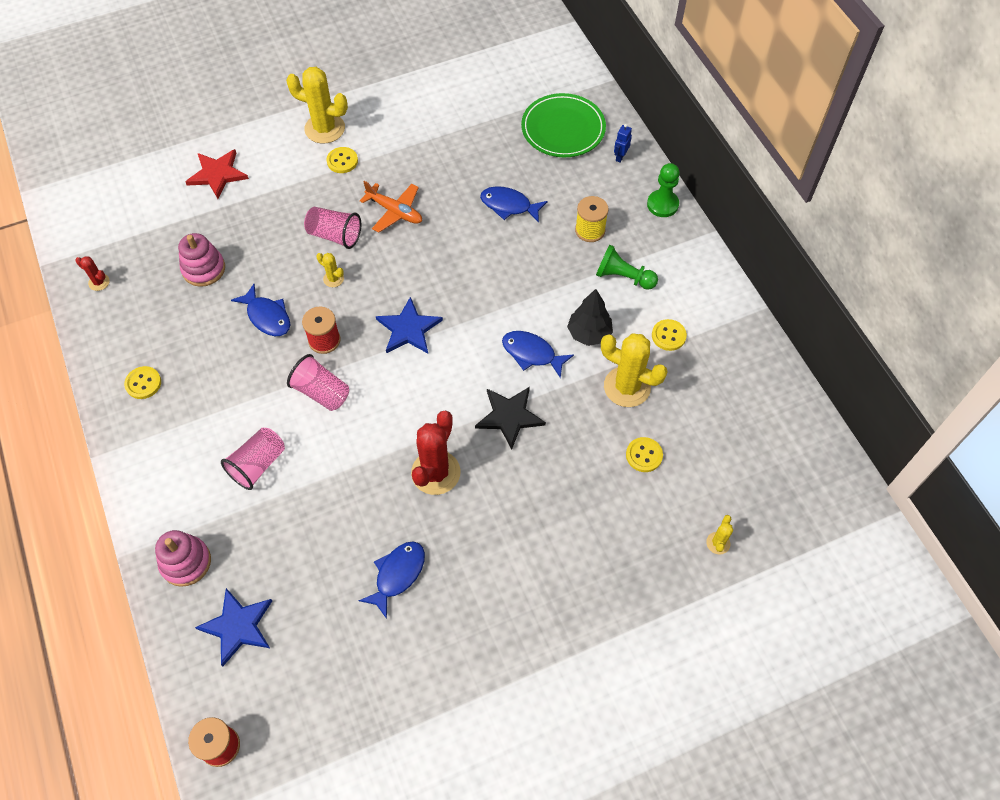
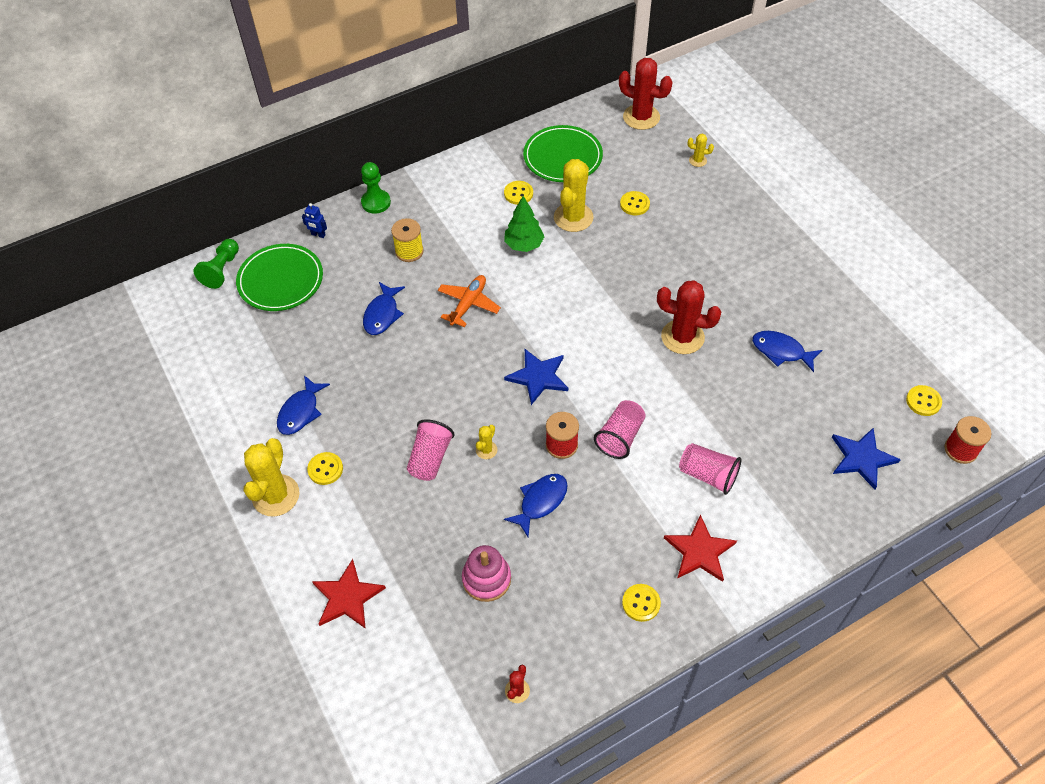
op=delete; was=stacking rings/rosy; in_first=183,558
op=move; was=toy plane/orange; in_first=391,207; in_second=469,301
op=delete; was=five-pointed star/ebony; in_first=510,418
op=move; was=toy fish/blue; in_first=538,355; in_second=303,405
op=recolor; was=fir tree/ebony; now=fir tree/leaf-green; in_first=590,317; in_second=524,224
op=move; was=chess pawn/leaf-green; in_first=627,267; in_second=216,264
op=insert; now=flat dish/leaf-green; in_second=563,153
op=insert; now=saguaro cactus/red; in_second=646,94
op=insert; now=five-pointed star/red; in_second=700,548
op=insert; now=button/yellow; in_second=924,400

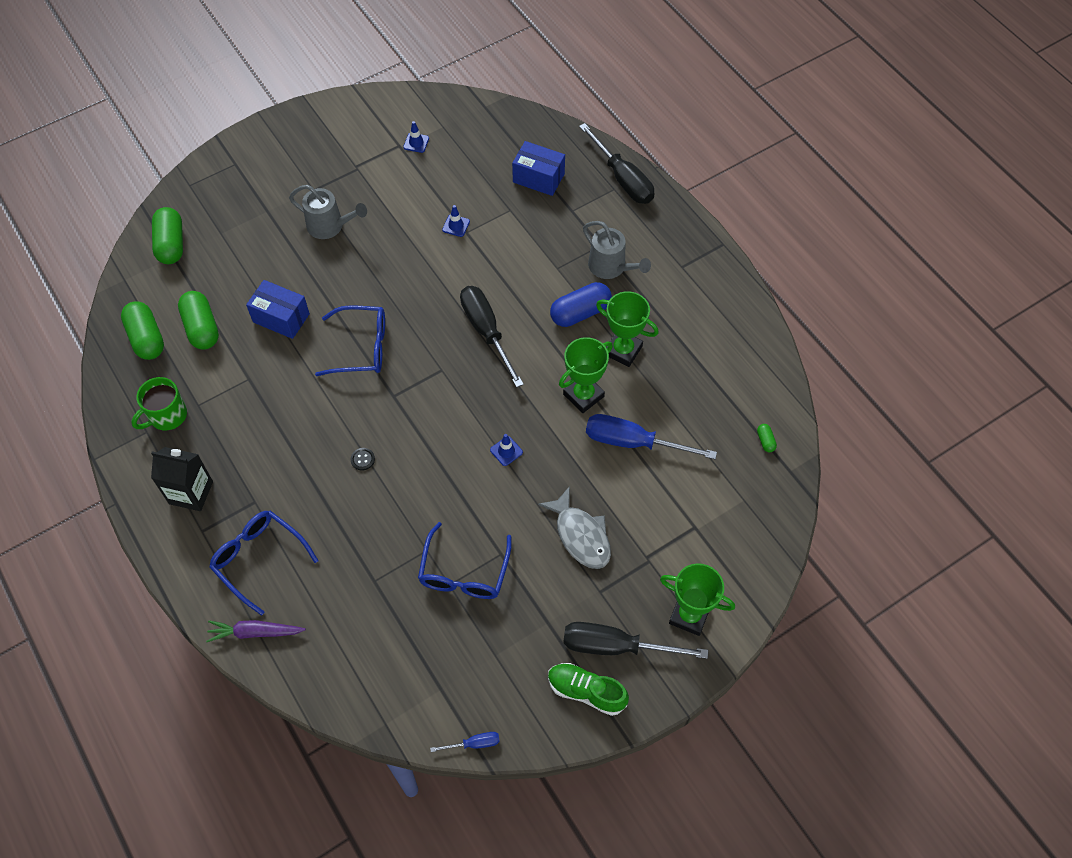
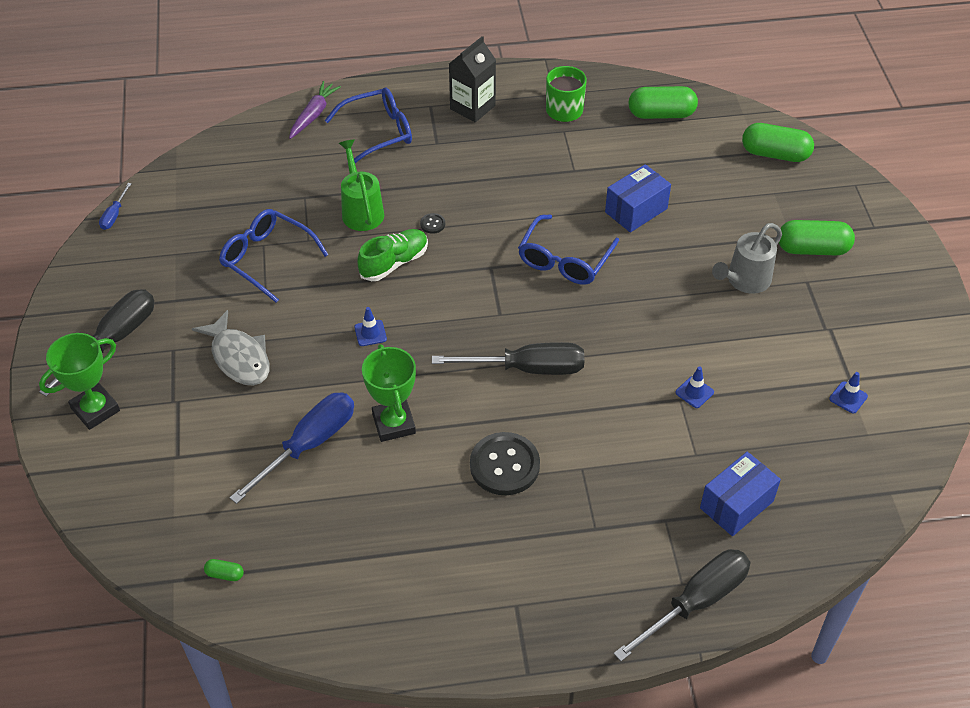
op=move; was=capsule/leaf-green; in_first=198,320; in_second=817,237
op=rotate; was=toy fish/ash-grey; in_first=574,527; in_second=231,348; clockwise=-120
op=move; was=sneaker/leaf-green; in_first=588,689; in_second=392,255
op=replace; was=capsule/blue; now=button/ebony; in_first=581,304; in_second=505,463
op=rotate; was=screwdriver/ebony; in_first=616,163; in_second=682,605; clockwise=150
op=delete; was=sprinkling can/ash-grey; in_first=617,250
op=delete; was=prize cup/leaf-green; in_first=627,329
op=insert; now=sprinkling can/leaf-green; in_second=361,185

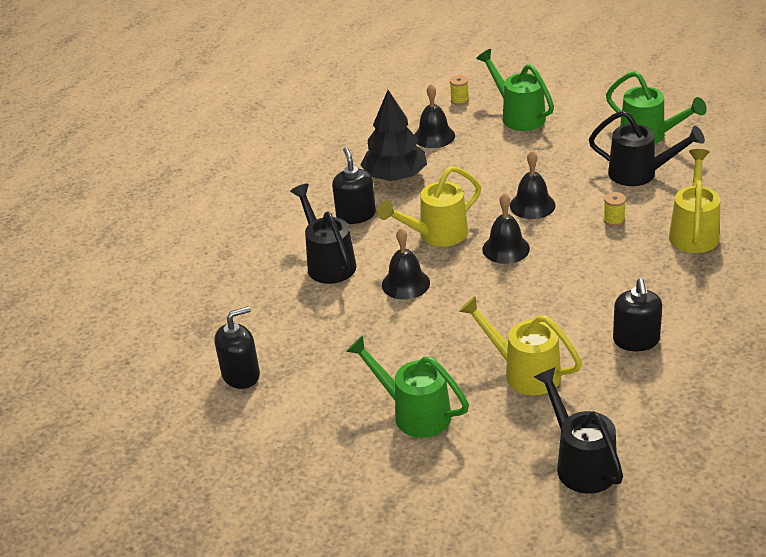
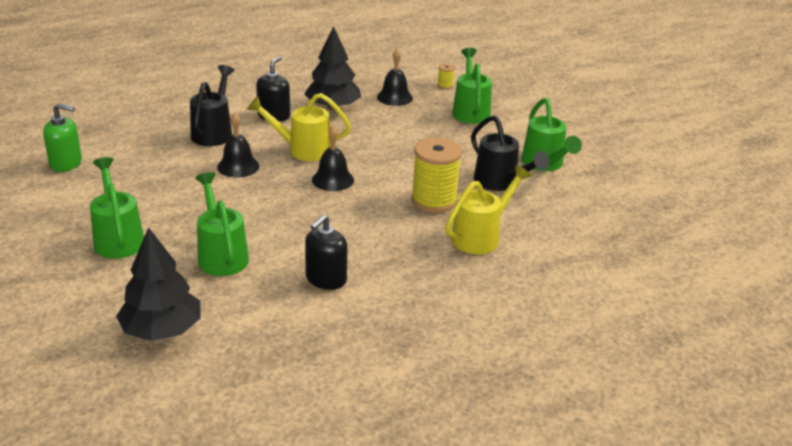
op=recolor; was=soap pump/ebony; now=soap pump/leaf-green; in_first=237,347; in_second=62,137
op=recolor; was=sprinkling can/yellow; now=sprinkling can/leaf-green; in_first=520,346; in_second=222,224
op=delete; was=hand bell/ebony; in_first=532,185
op=replace; was=sprinkling can/ebony; now=fir tree/ebony; in_first=578,430; in_second=158,284
op=resize; was=reel of thread/yellow; in_first=615,209; in_second=436,175; ratio=2.32

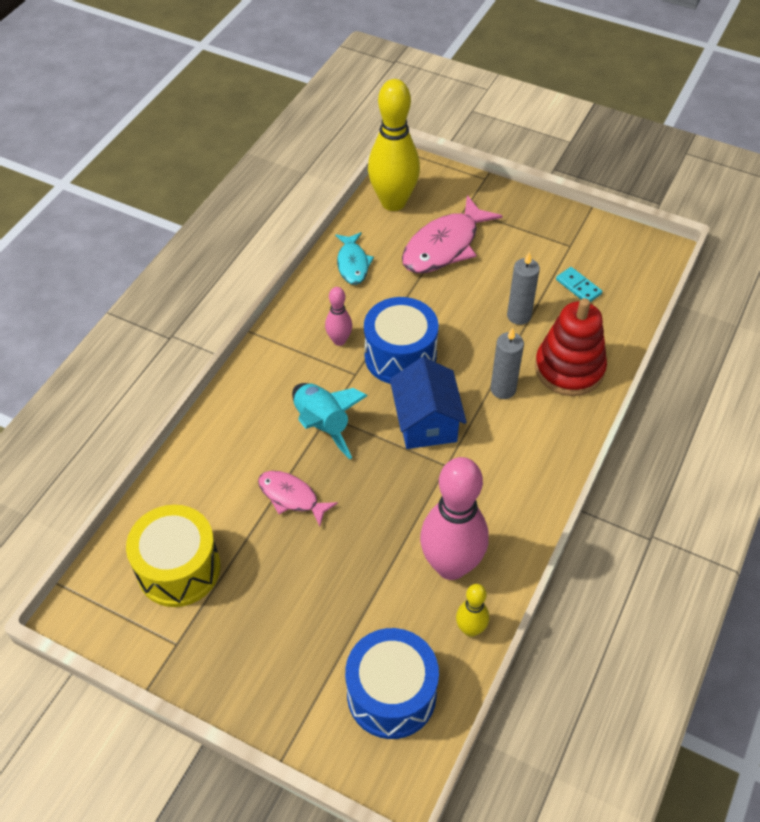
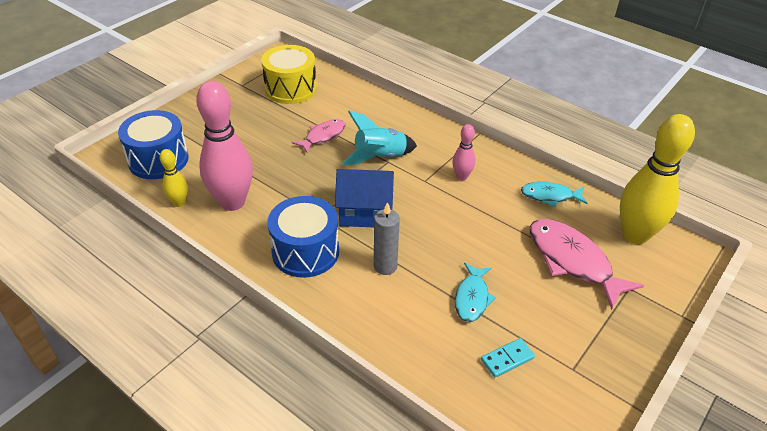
op=move; was=drum/blue; in_first=401,340; in_second=303,237
op=replace; was=pillar candle/ash-grey; now=toy fish/aqua; in_first=523,288; in_second=475,292
op=delete; was=stacking rings/red; in_first=571,347

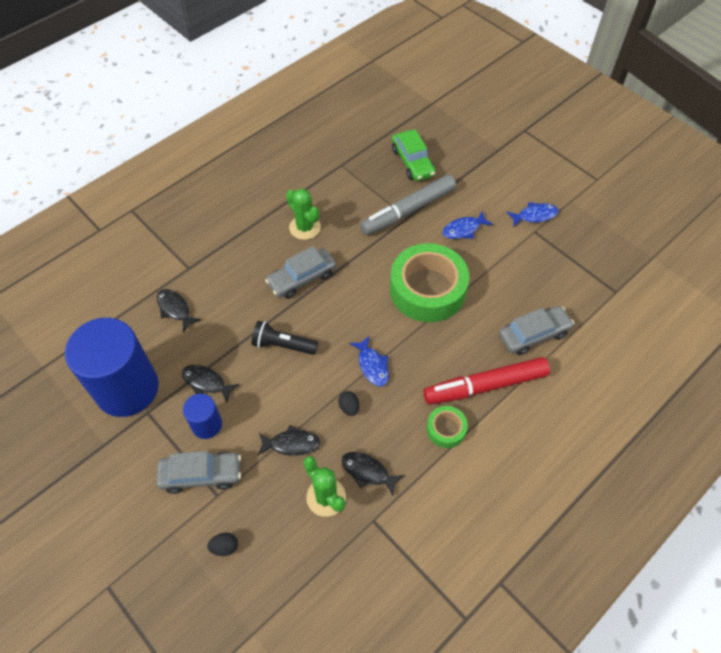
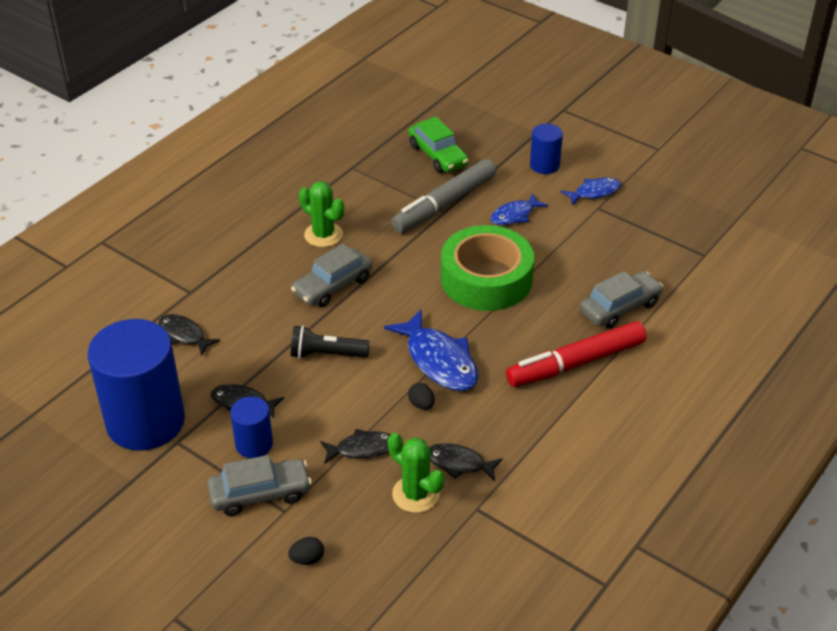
op=resize; was=toy fish/blue; in_first=369,361; in_second=431,350; ratio=1.71
op=delete; was=sticky tape/leaf-green; in_first=447,427
op=insert; now=solid cylinder/blue; in_second=546,149

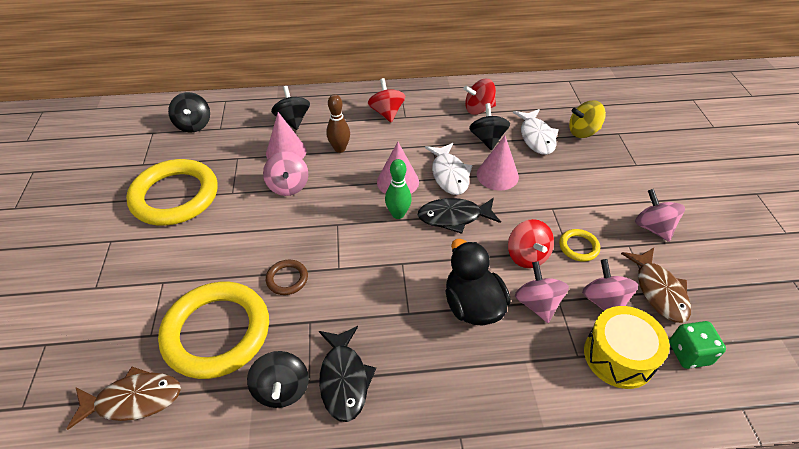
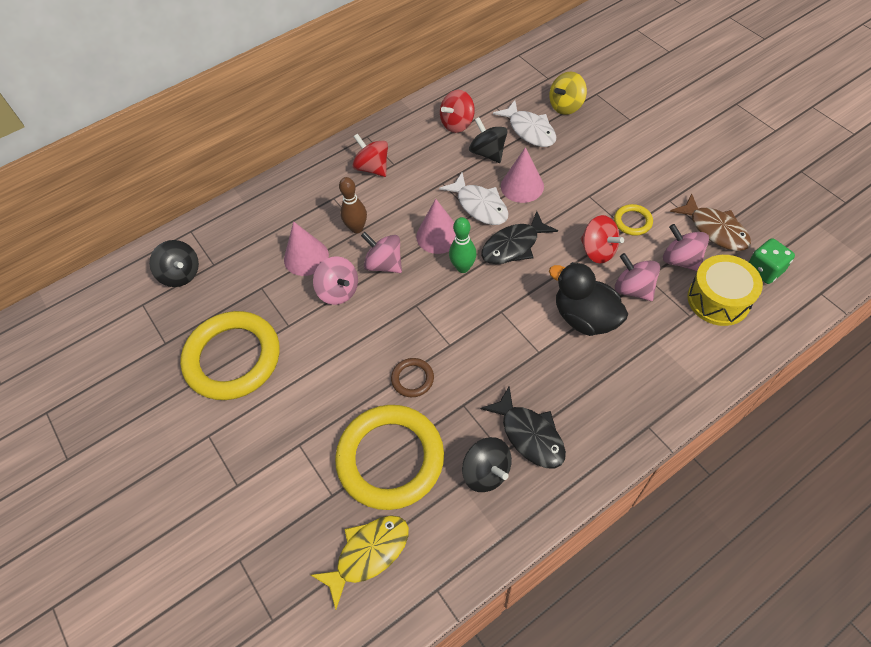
op=recolor; was=toy fish/russet; now=toy fish/yellow; in_first=124,398; in_second=360,562
op=delete; was=spinning top/ebony; in_first=290,108
op=move; was=spinning top/rosy; in_first=660,215; in_second=381,252

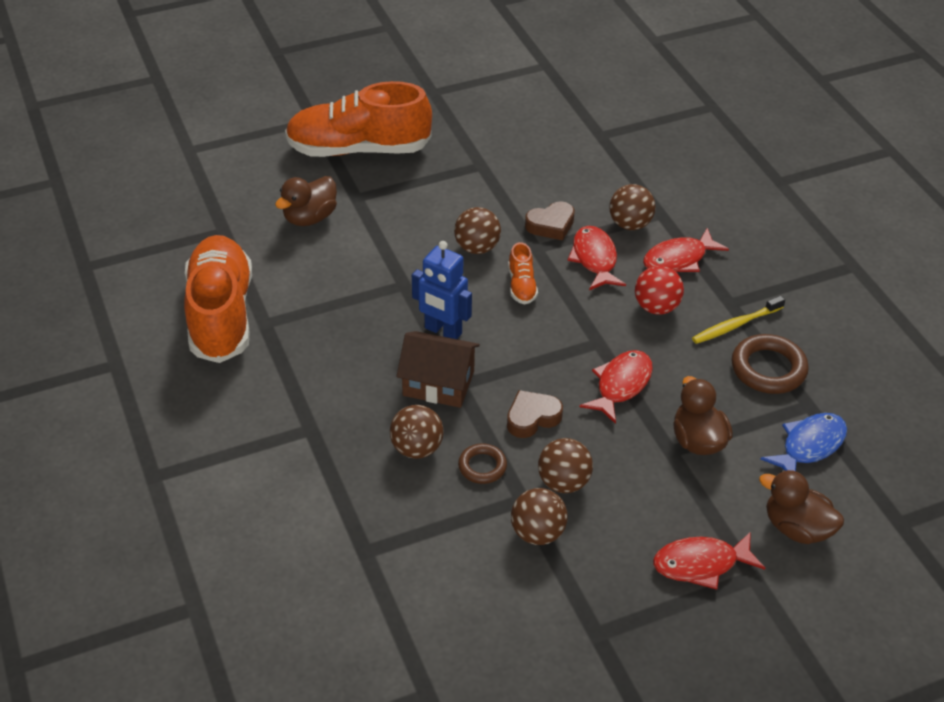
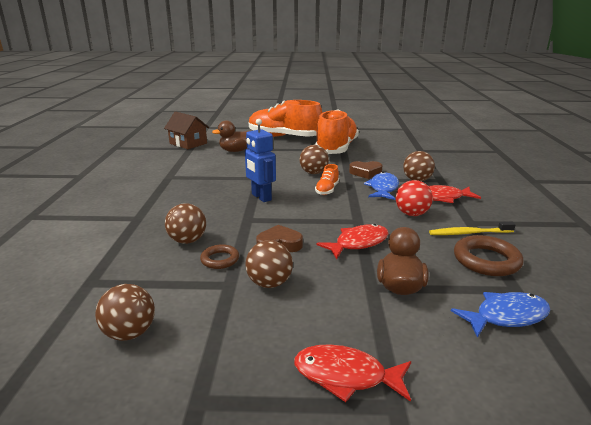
op=move; was=sneaker/orange; in_first=218,299; in_second=337,132
op=move; was=cottage/russet; in_first=438,369; in_second=186,130
op=move; was=play ball/russet; in_first=539,516; in_second=125,312
op=recolor; was=toy fish/red; now=toy fish/blue; in_first=596,258; in_second=381,186
op=delete; was=toy duck/russet; in_first=801,507

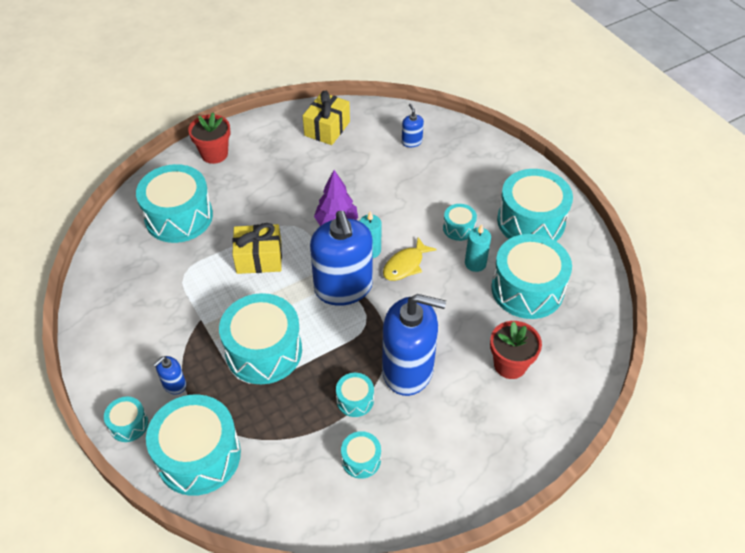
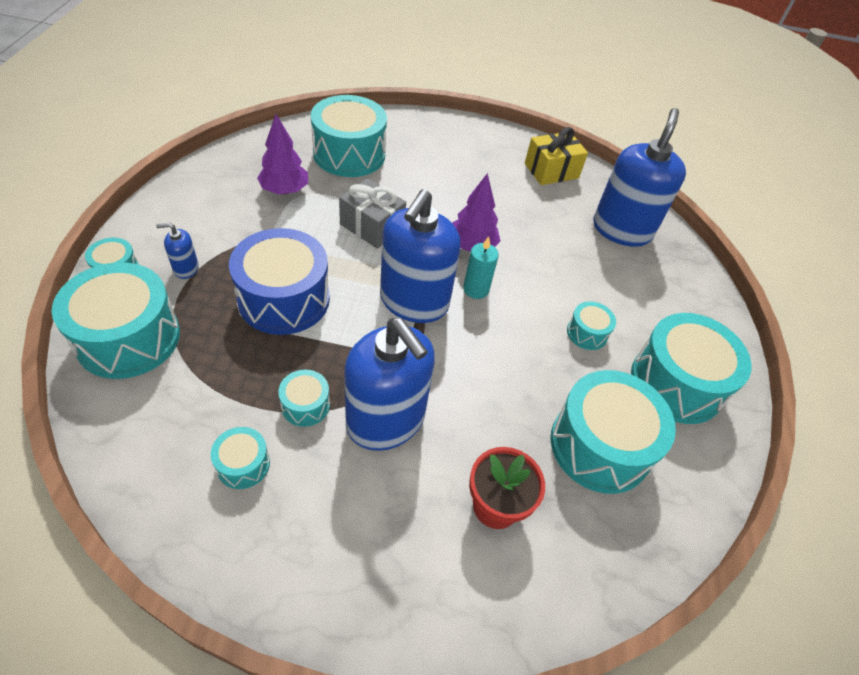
op=delete; was=potted plant/red; in_first=209,138
op=recolor; was=drum/aqua; now=drum/blue; in_first=260,338; in_second=279,281
op=recolor; was=gift/yellow; now=gift/ash-grey; in_first=257,248; in_second=372,213
op=delete; was=toy fish/yellow; in_first=410,259
op=resize; was=soap pump/blue; in_first=413,125; in_second=639,177; ratio=2.38
op=delete; was=pillar candle/aqua; in_first=478,248
op=insert; now=fir tree/royal purple; in_second=282,154

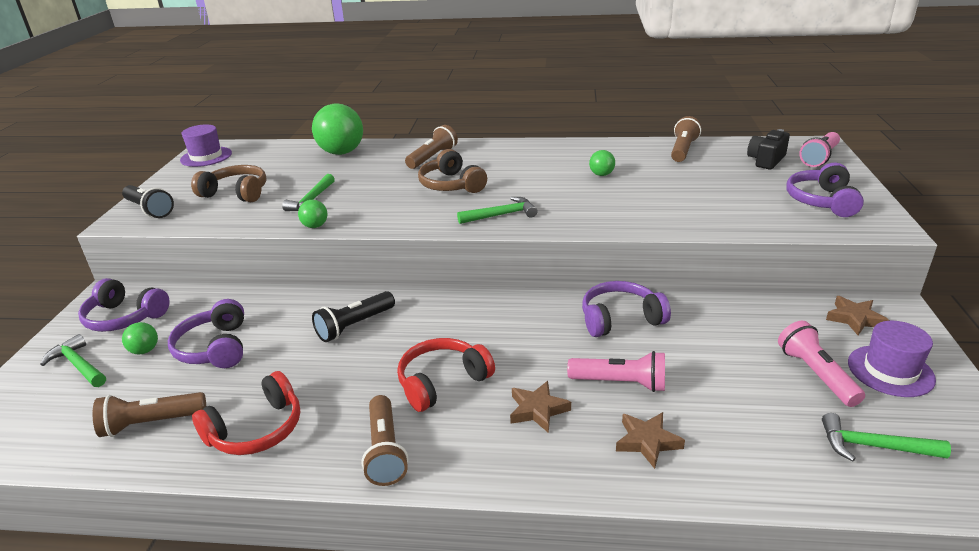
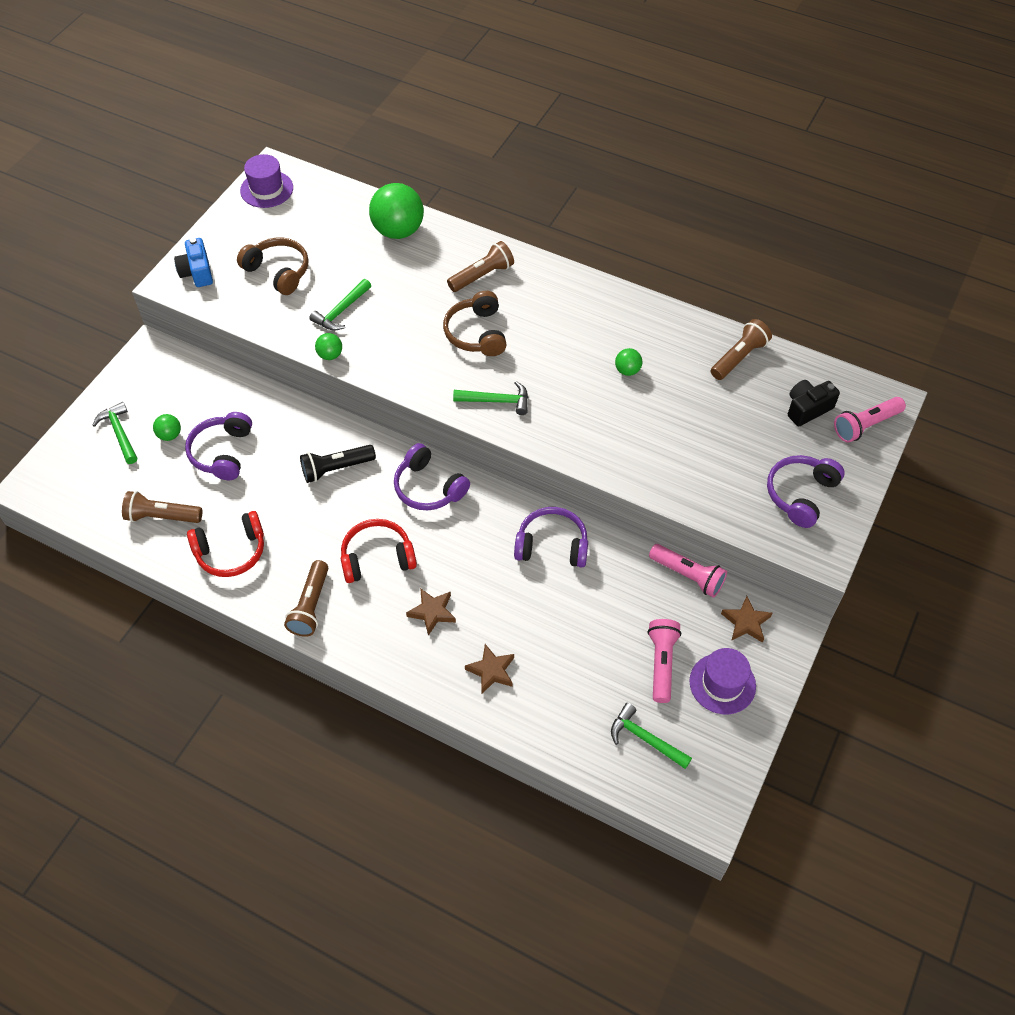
op=move; was=headset/royal purple; in_first=124,305; in_second=432,476
op=replace; was=pocket torch/ebony; now=compact camera/blue; in_first=148,201; in_second=193,262
op=move; was=pocket torch/rosy; in_first=616,371; in_second=688,571

